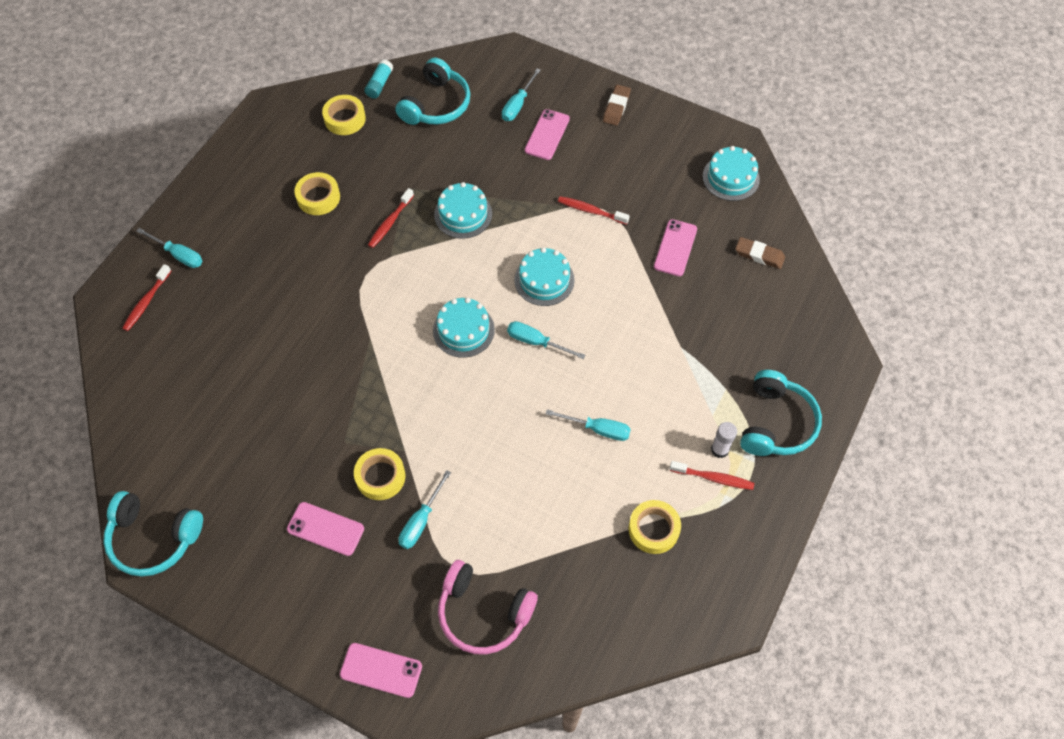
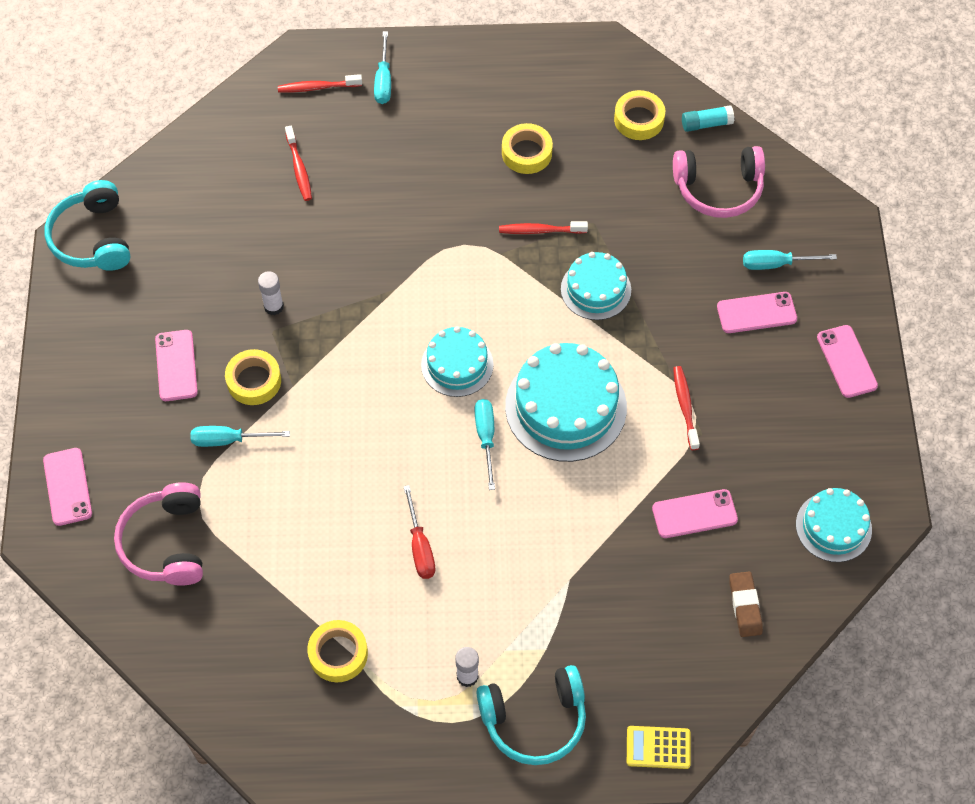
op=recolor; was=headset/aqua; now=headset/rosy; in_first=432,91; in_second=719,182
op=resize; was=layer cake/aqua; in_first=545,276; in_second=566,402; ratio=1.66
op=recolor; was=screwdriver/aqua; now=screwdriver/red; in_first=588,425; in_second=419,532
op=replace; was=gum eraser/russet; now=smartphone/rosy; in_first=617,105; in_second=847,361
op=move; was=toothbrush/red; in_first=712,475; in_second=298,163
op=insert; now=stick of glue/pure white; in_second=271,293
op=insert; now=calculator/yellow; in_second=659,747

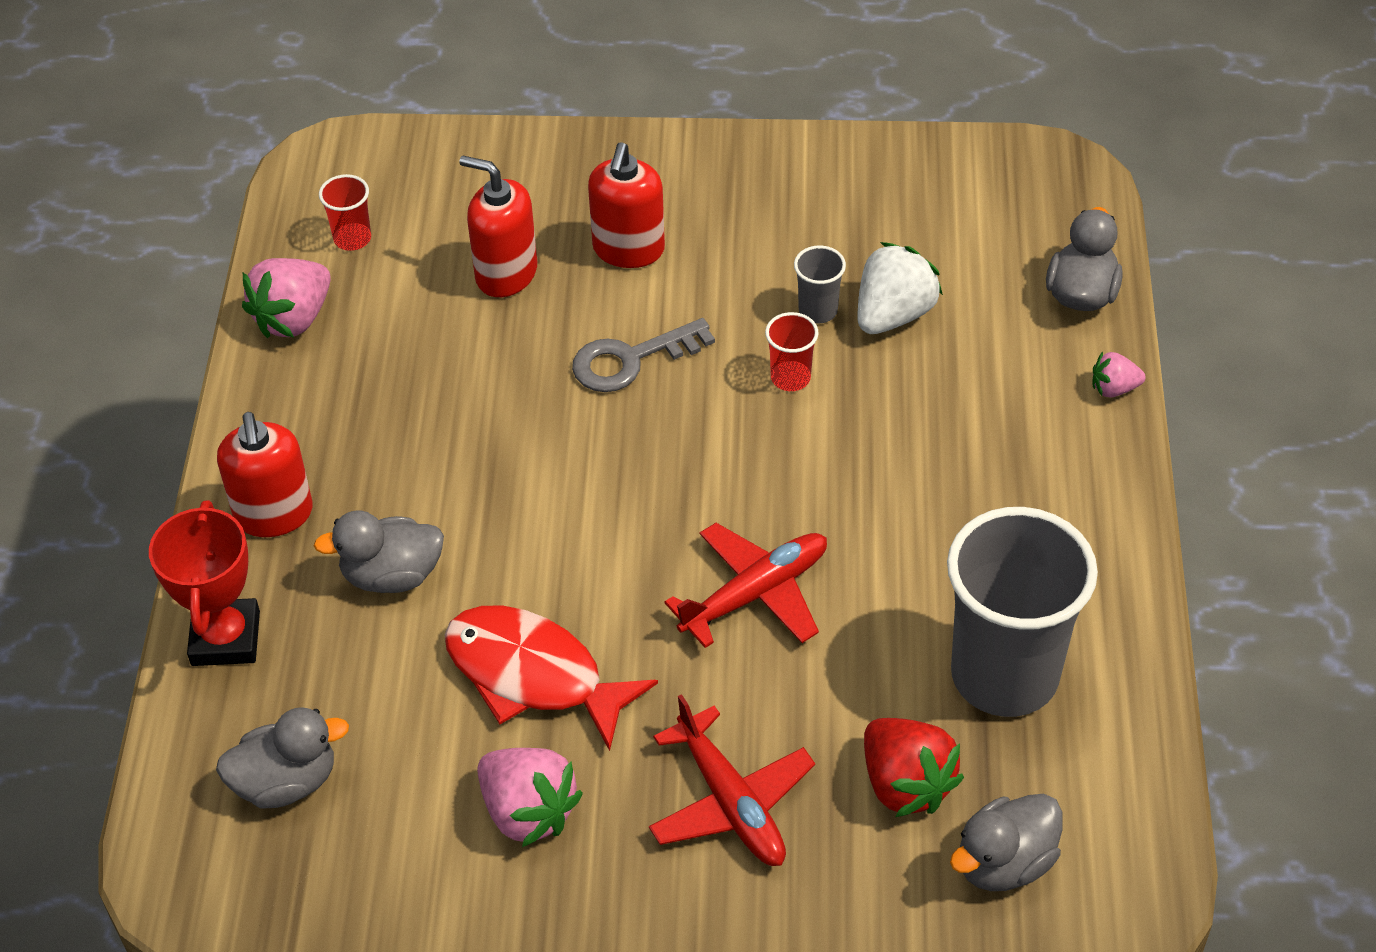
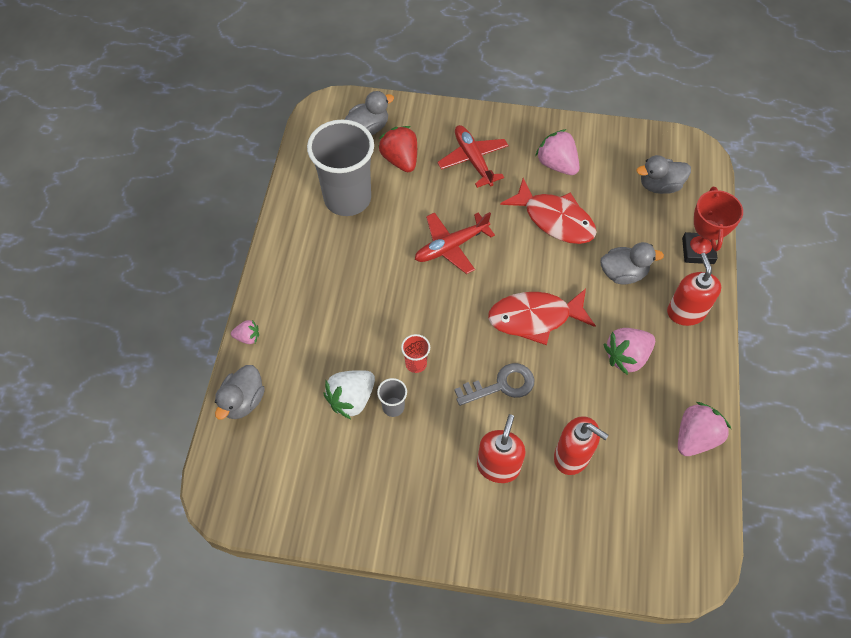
op=delete; was=cup/red; in_first=345,212
op=insert; now=toy fish/red; in_second=542,317
op=insert; now=toy strawberry/rosy; in_second=629,351

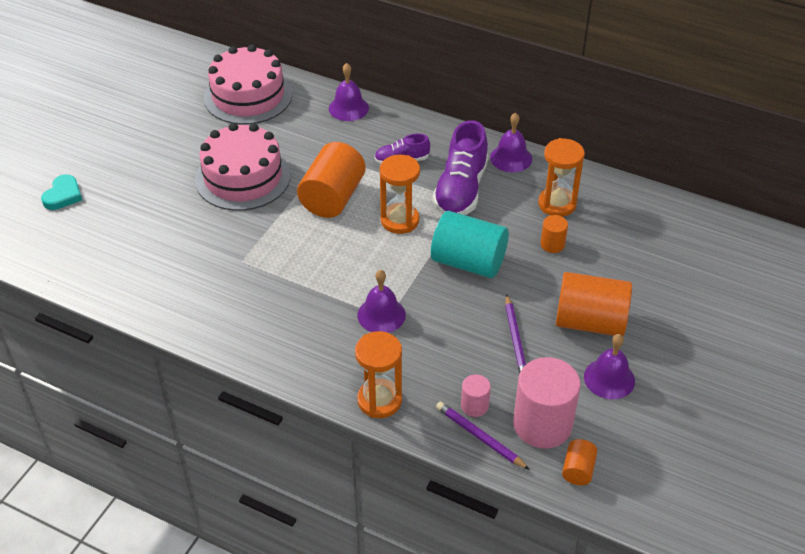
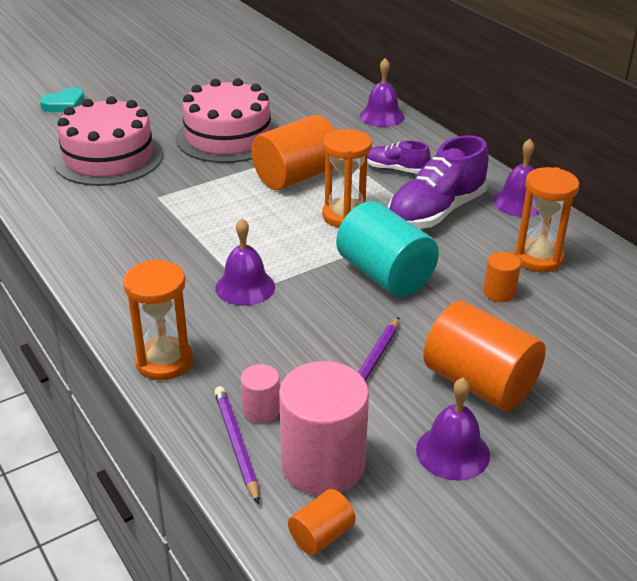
op=move; was=layer cake/rosy; in_first=248,84; in_second=108,141

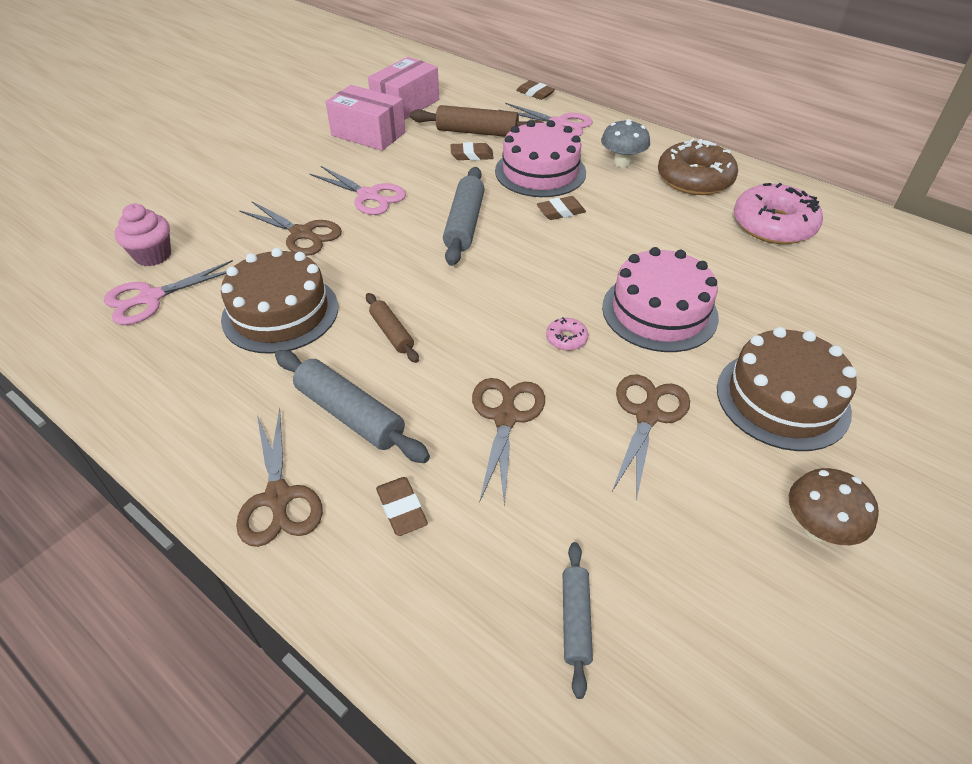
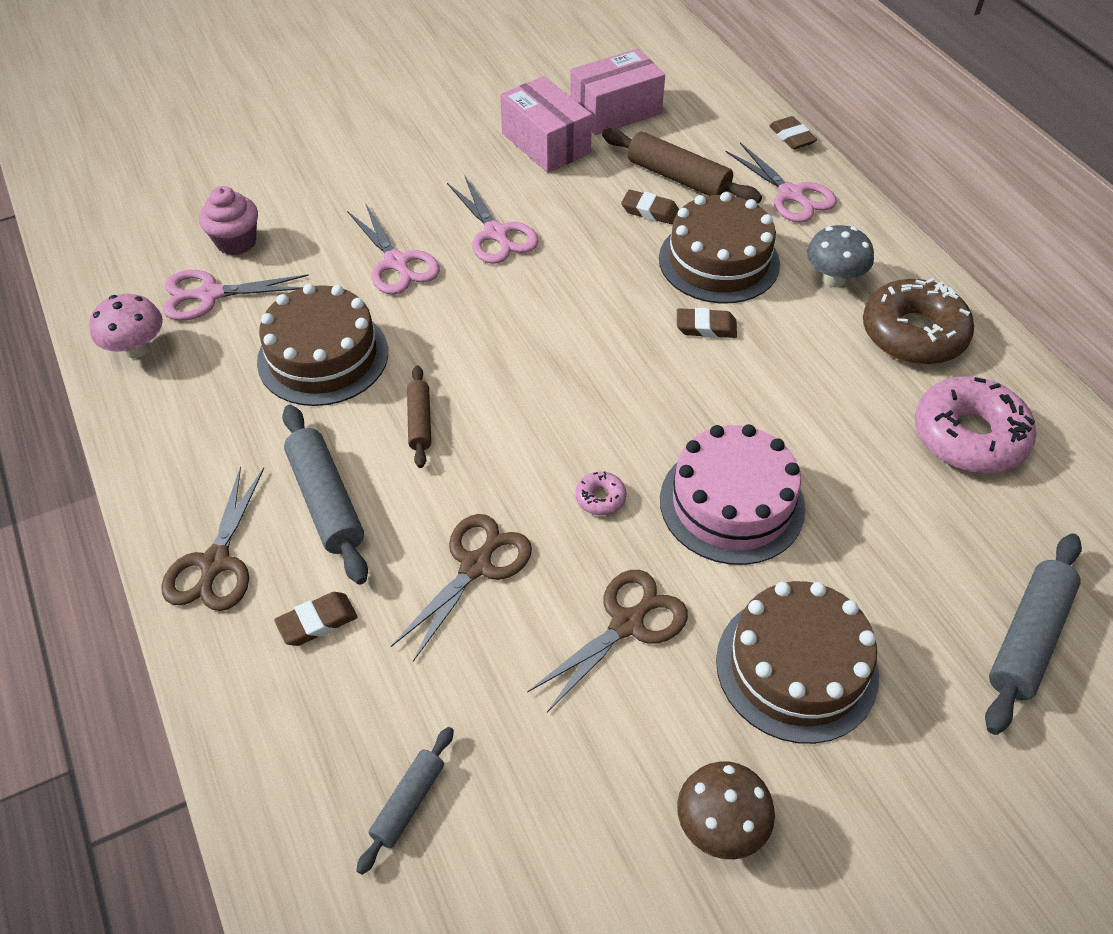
op=recolor; was=shears/russet; now=shears/rosy; in_first=290,229; in_second=393,249
op=rotate; was=gum eraser/russet; in_first=402,506; in_second=315,619; clockwise=60
op=move; was=rolling pin/ash-grey; in_first=464,216; in_second=1033,634
op=recolor; was=layer cake/rosy; now=layer cake/russet; in_first=540,158; in_second=719,247
op=insert; now=fungus/rosy; in_second=126,326

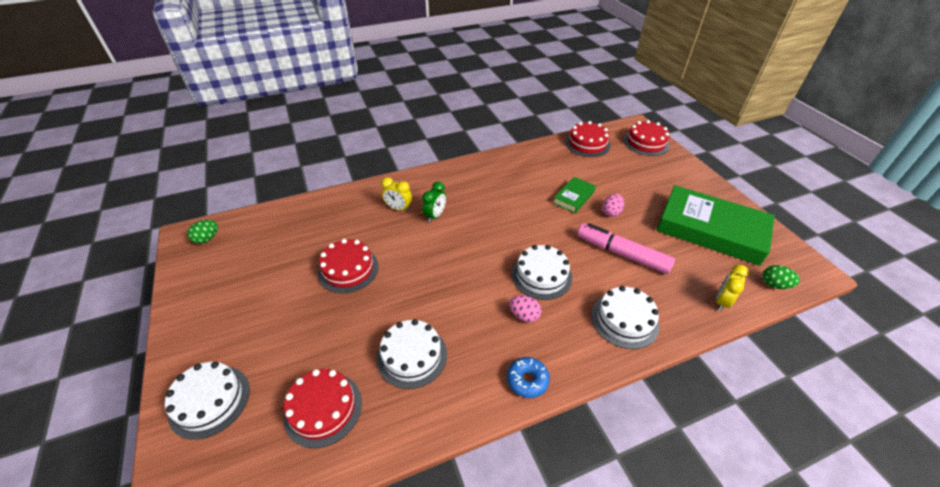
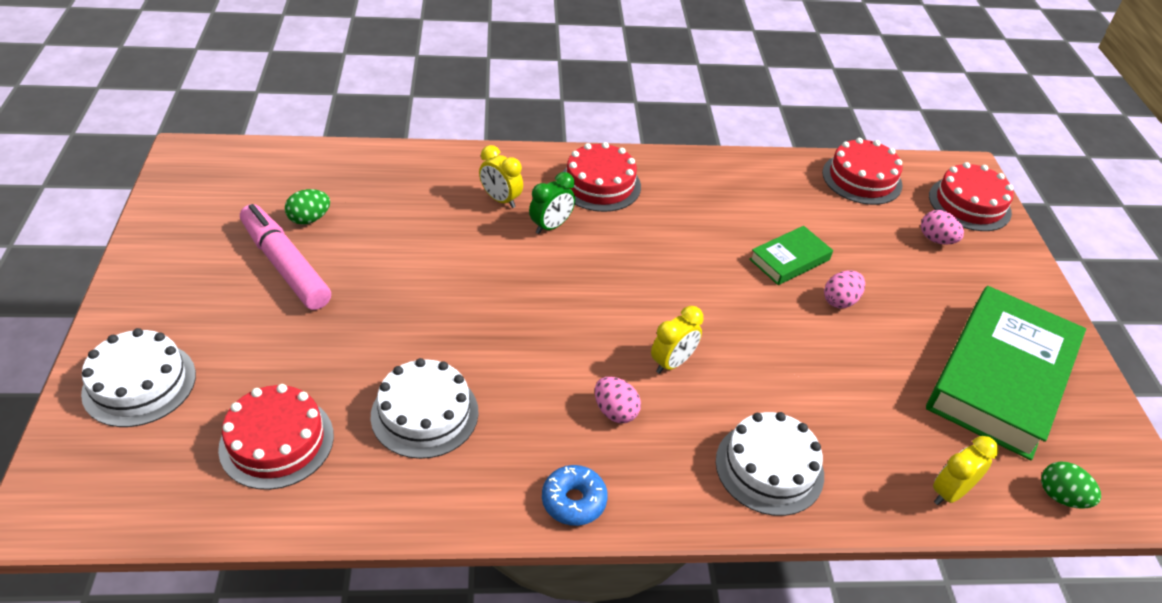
op=move; was=egg/leaf-green; in_first=202,232; in_second=307,207
op=move; was=layer cake/red; in_first=348,266; in_second=602,177
op=replace; was=layer cake/pure white; now=bedside clock/yellow; in_first=542,272; in_second=677,340
op=move; was=marker pen/rosy; in_first=626,248; in_second=285,257
op=rotate; was=hardcover/leaf-green; in_first=715,225; in_second=1006,373; clockwise=75
op=insert; now=egg/rosy; in_second=942,227

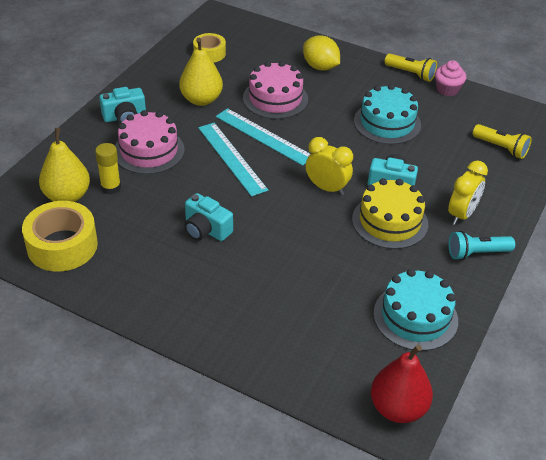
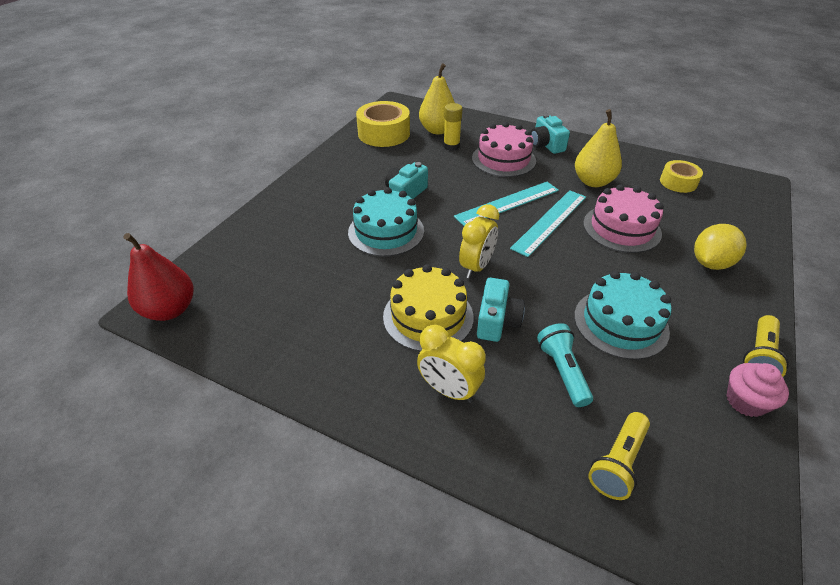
op=move; was=layer cake/aqua; in_first=415,310; in_second=386,222
op=move; was=pocket torch/aqua; in_first=481,245; in_second=565,365

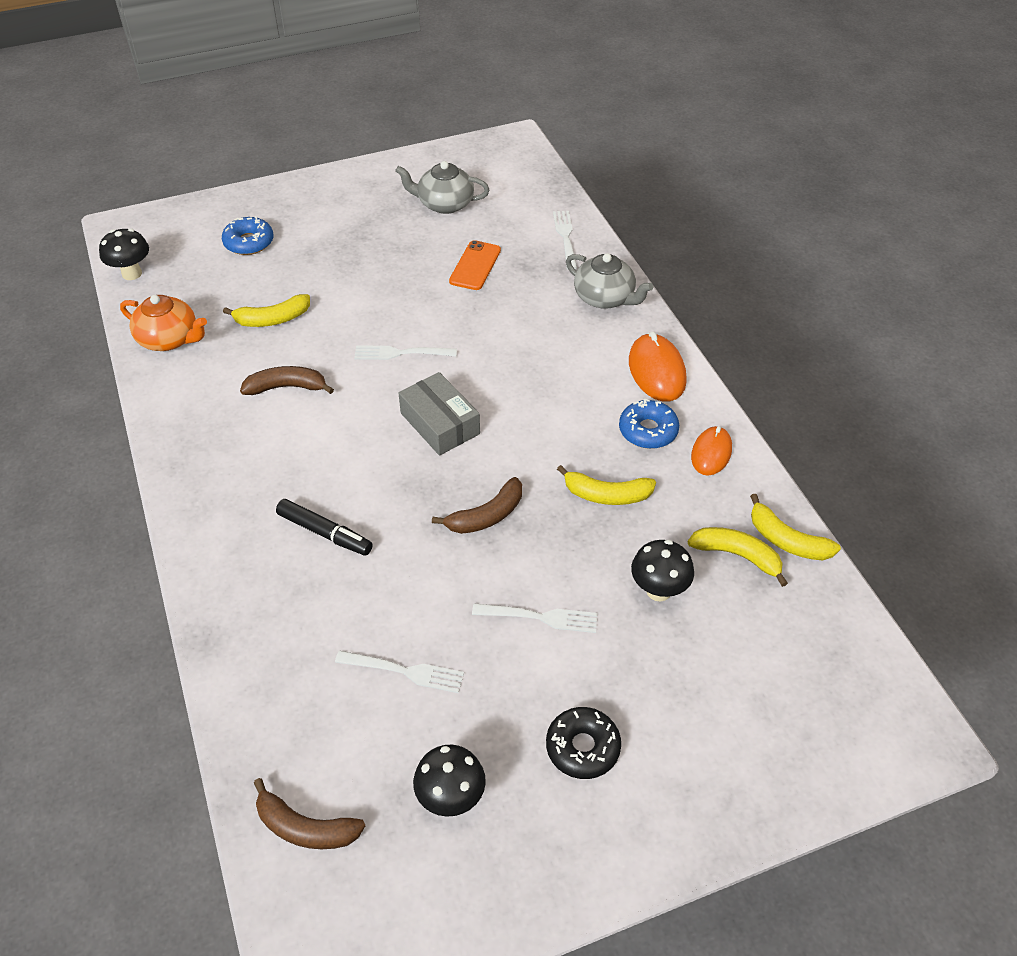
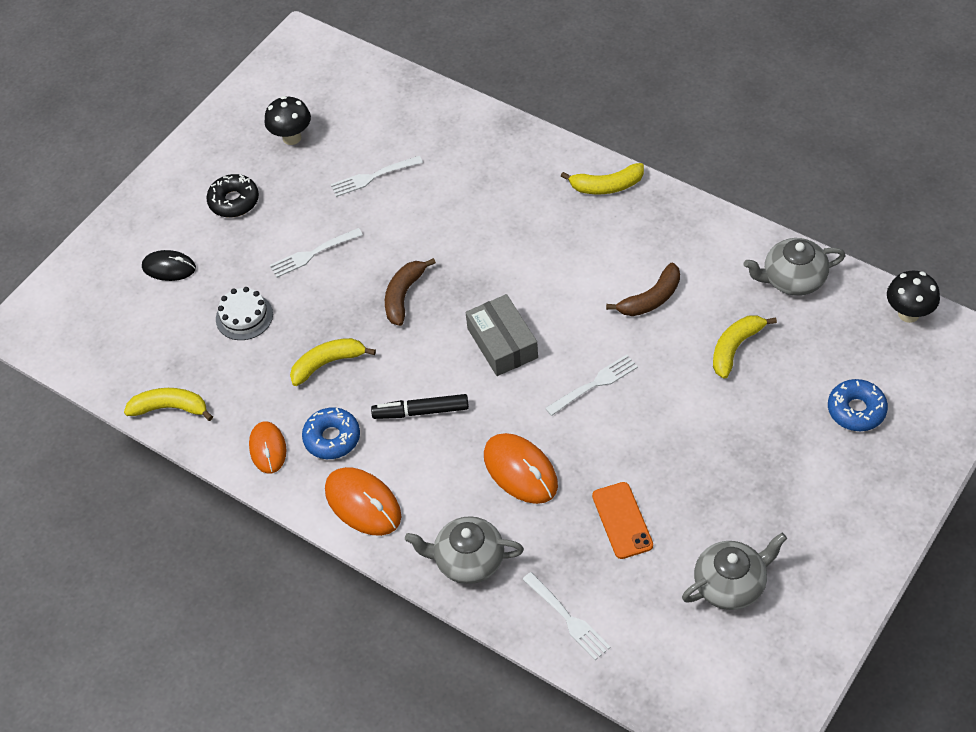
op=recolor; was=teapot/orange; now=teapot/ash-grey; in_first=163,323; in_second=795,267
op=delete; was=banana fruit/russet; in_first=309,813
op=move; was=marker pen/ebony; in_first=324,527; in_second=420,406
op=rotate; was=parcel/ash-grey; in_first=439,414; in_second=501,335; clockwise=45
op=replace; was=fungus/ebony; now=layer cake/pure white; in_first=662,571; in_second=244,313
op=move; was=banana fruit/yellow; in_first=738,557; in_second=602,178
op=insert; now=PC mouse/ebony; in_second=169,265
op=insert; now=PC mouse/orange; in_second=521,468

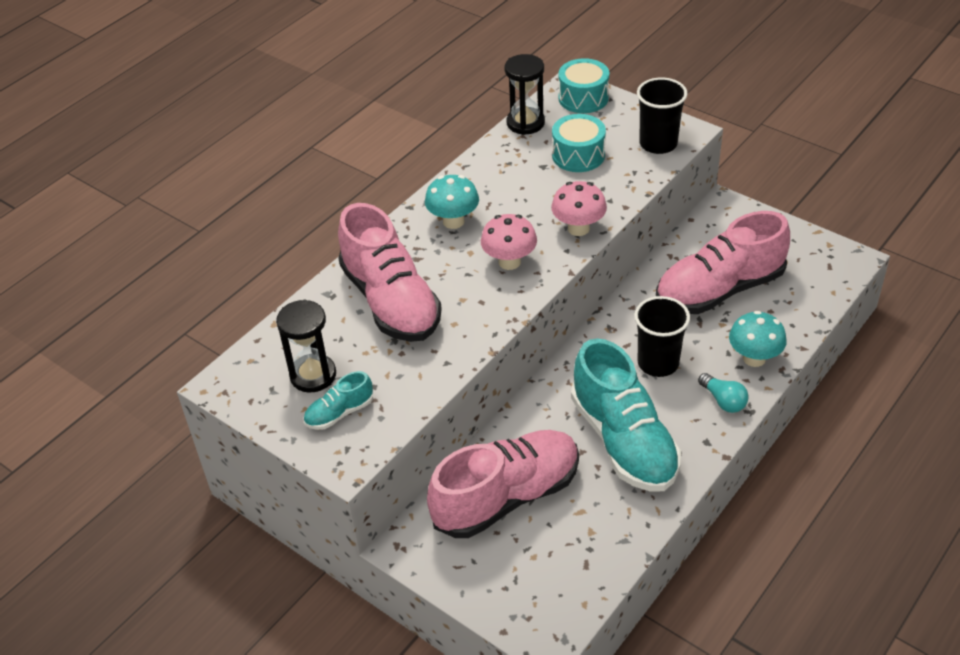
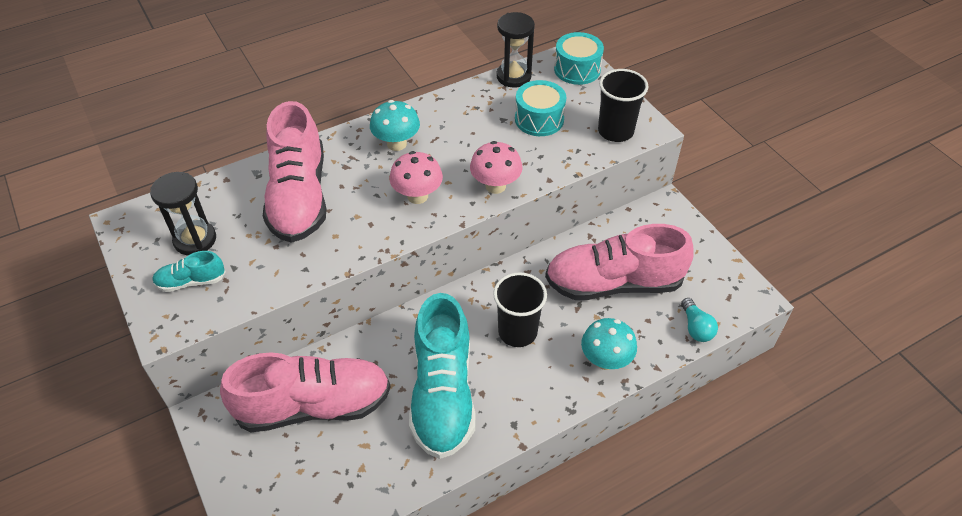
op=move; was=light bulb/aqua; in_first=723,393; in_second=699,320

